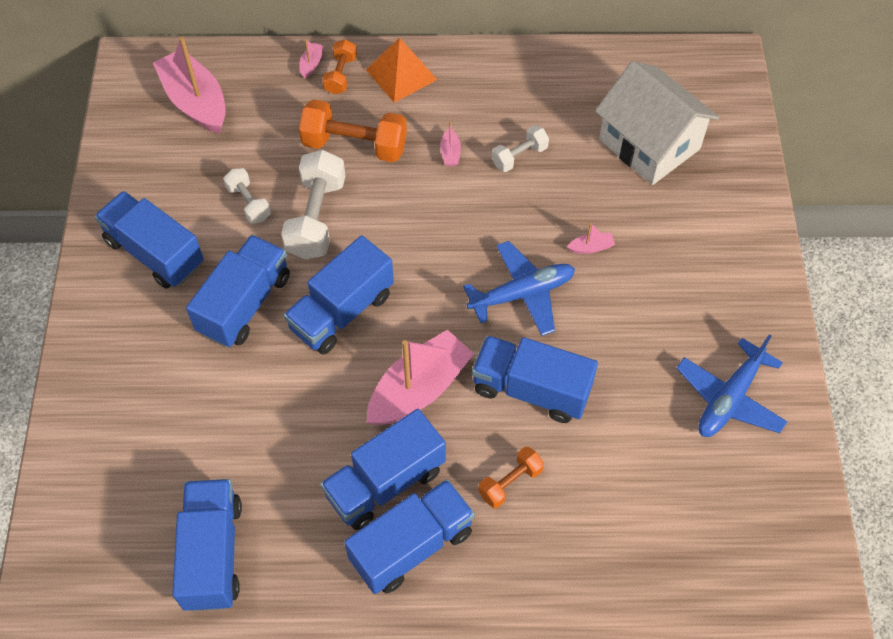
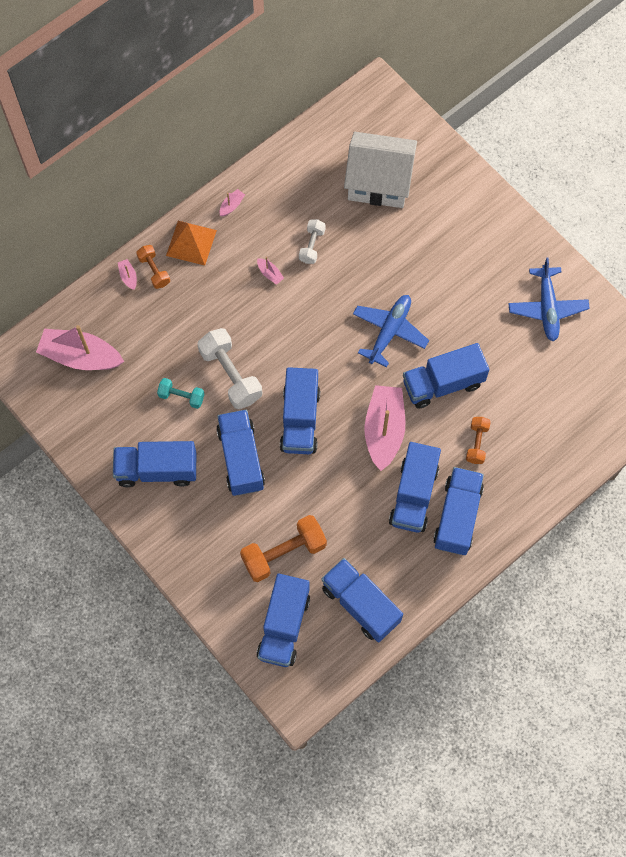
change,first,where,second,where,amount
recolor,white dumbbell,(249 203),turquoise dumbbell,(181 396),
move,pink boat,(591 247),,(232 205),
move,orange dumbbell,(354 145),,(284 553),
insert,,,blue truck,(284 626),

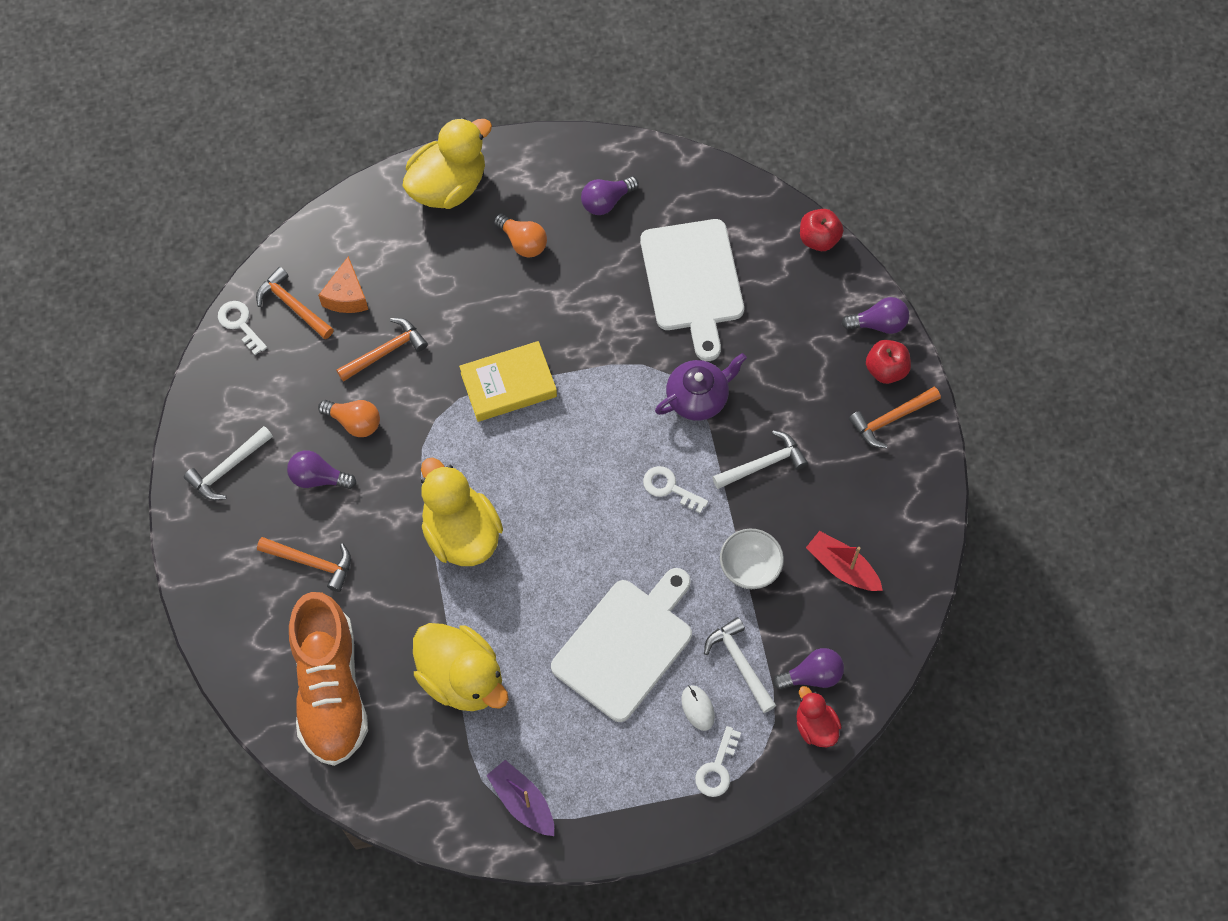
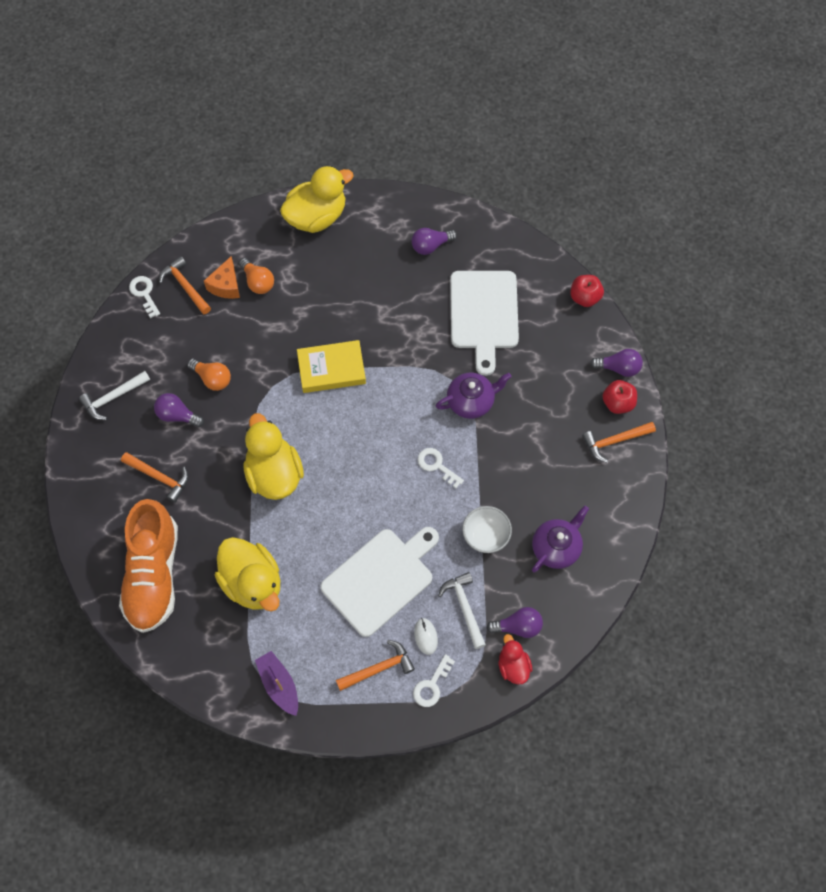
change,first,where,second,where,amount
move,orange light bulb,(523 242),,(258 282),
move,orange hammer,(386 351),,(379 668),
replace,red boat,(842 567),purple teapot,(556 547),
delete,white hammer,(763 464),,,

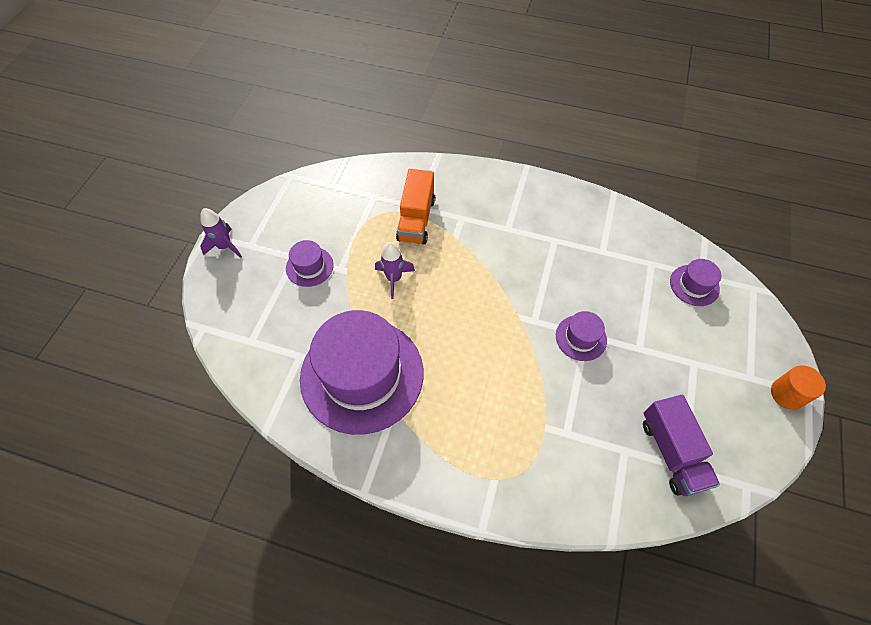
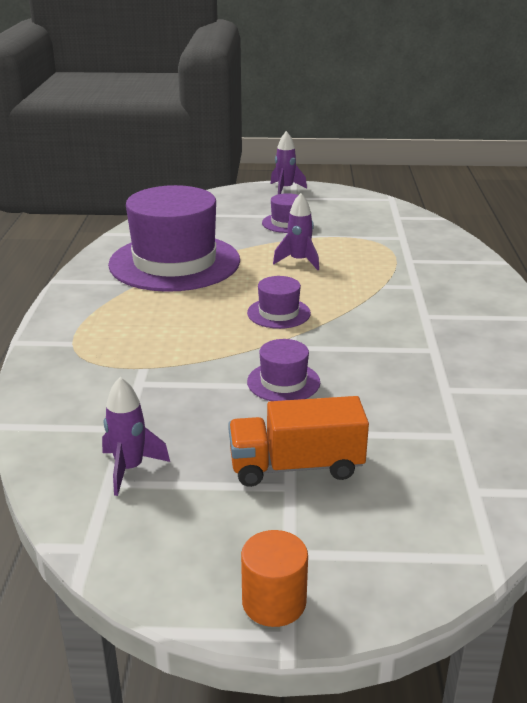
change,first,where,second,where,amount
replace,purple truck,(672 452),purple rocket,(130 469),
move,orange truck,(416 219),,(296 466),
move,purple hat,(694 285),,(278 313),

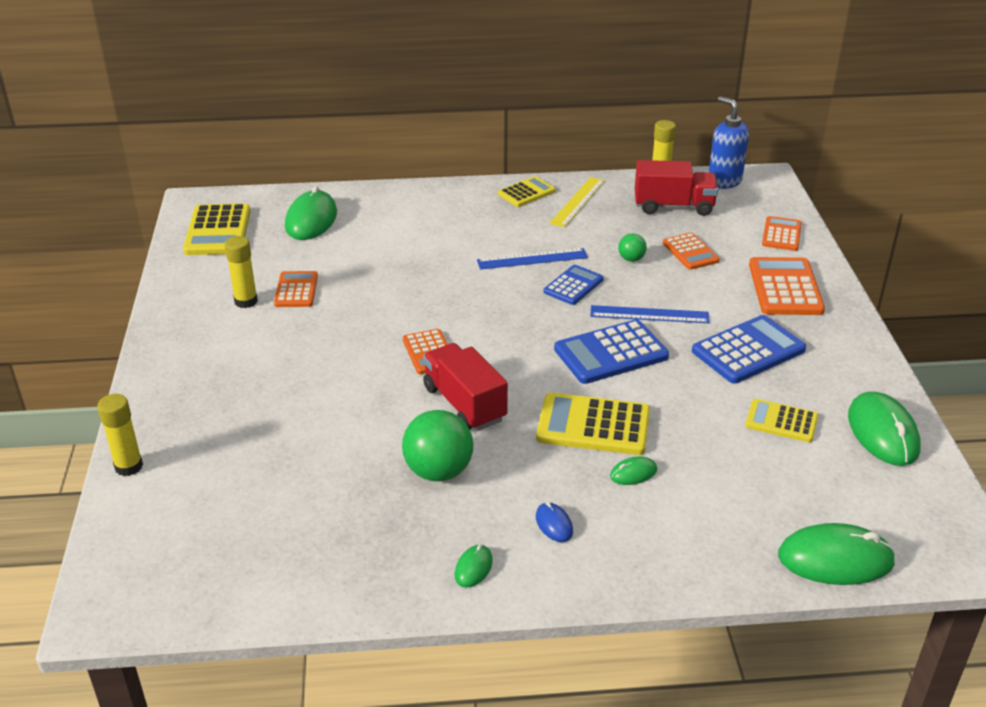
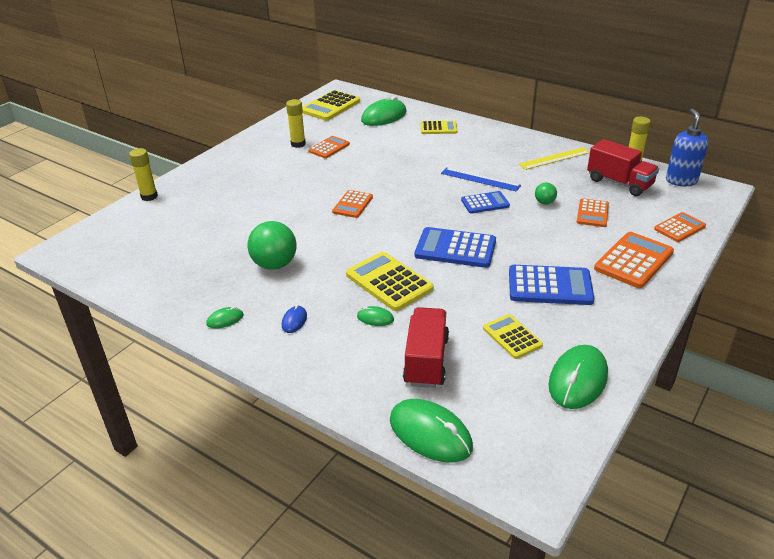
change,first,where,second,where,amount
move,red truck,(464 404),,(426 361),
move,yellow calculator,(526 192),,(438 128),
delete,blue ruler,(649 314),,,

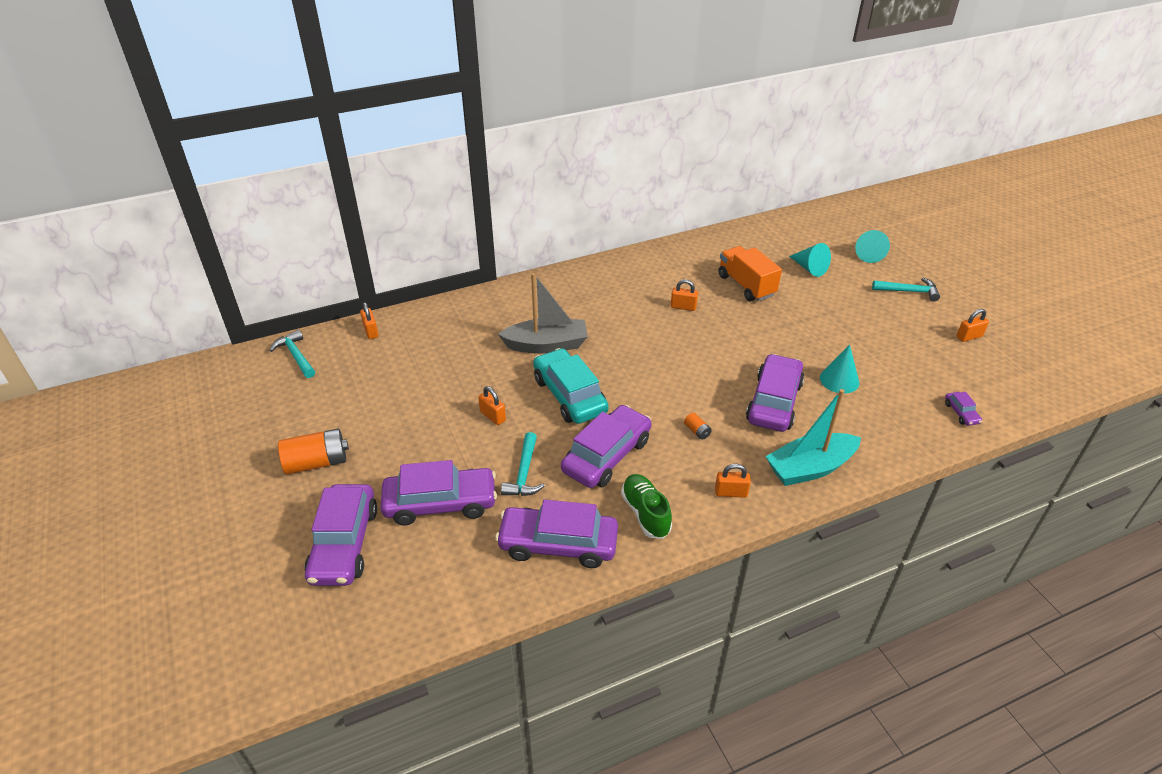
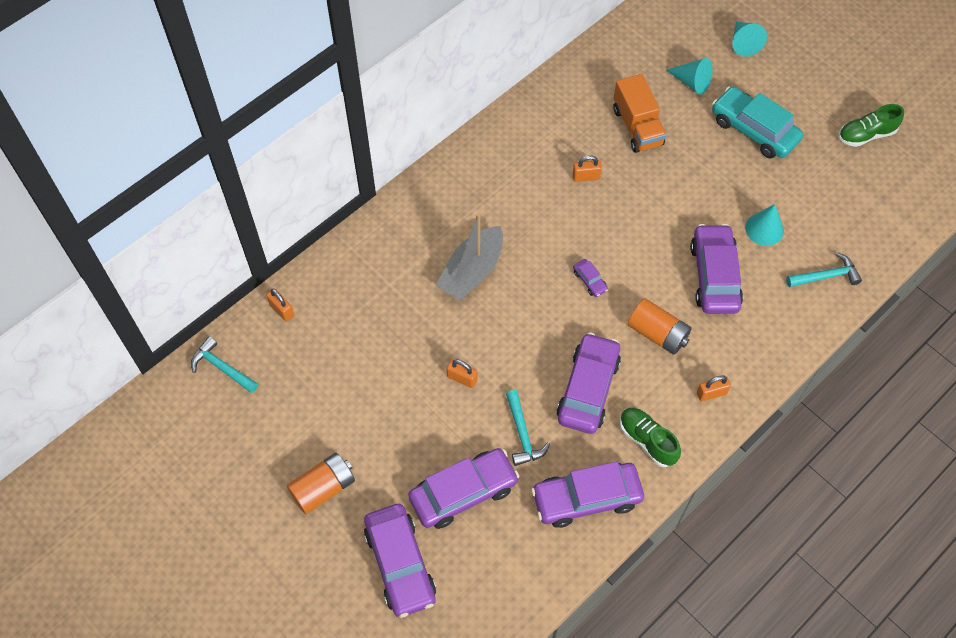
change,first,where,second,where,amount
rotate,grey boat,(546 345),,(472 271),150 degrees clockwise
move,purple car,(961 413),,(589 281),
rotate,orange truck,(746 285),,(637 127),150 degrees counterclockwise
resize,orange battery,(697 431),,(657 334),x2.21
move,turquoise car,(569 395),,(754 130),
move,turquoise hammer,(909 291),,(826 276),
replace,orange padlock,(969 337),green shoe,(866 135),
delete,turquoise boat,(810 468),,,

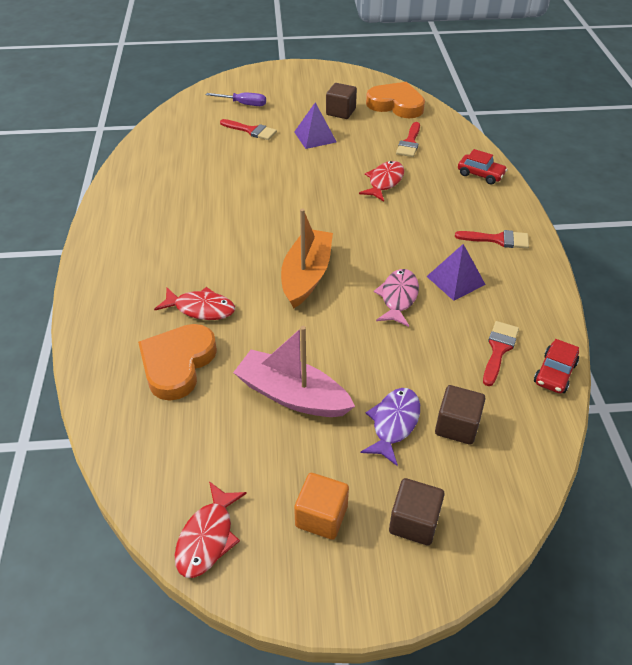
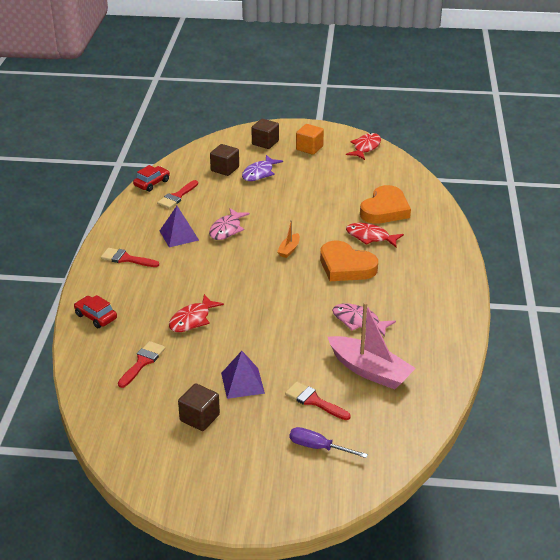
change,first,where,second,where,amount
resize,orange boat,(306 276),,(289 249),x0.47
move,orange heart,(396 104),,(346 266),
move,pink boat,(292 395),,(369 371),
insert,,,pink fish,(358 321),

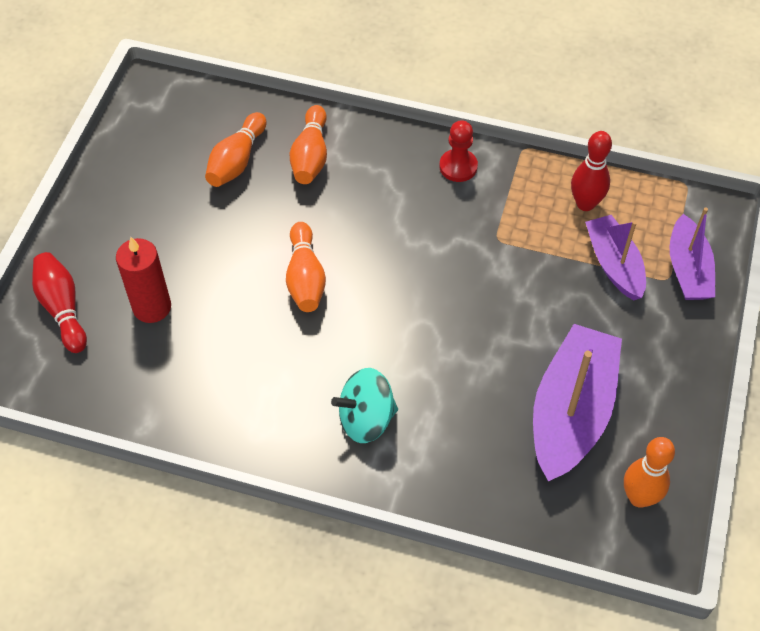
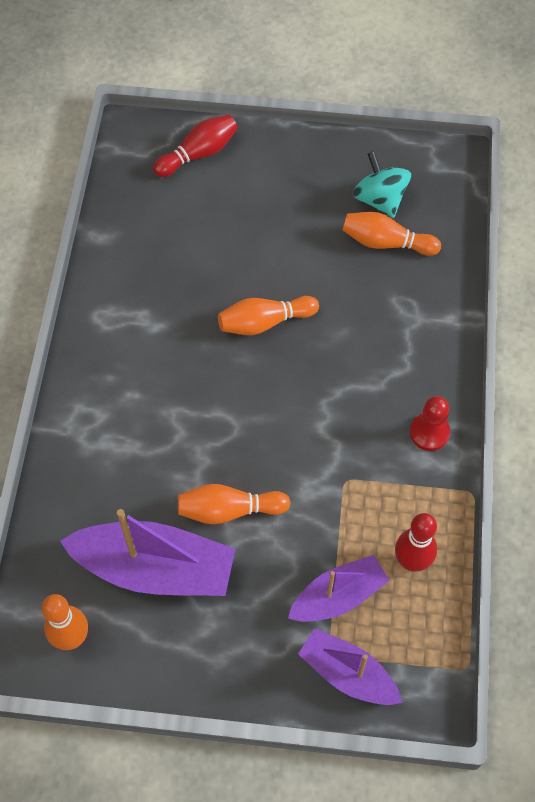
change,first,where,second,where,amount
move,orange bowling pin,(310 156),,(229 510),
rotate,purple boat,(688 269),,(347 673),45 degrees clockwise
move,turquoise spinning top,(366 419),,(379 200),
delete,red candle,(152 307),,,

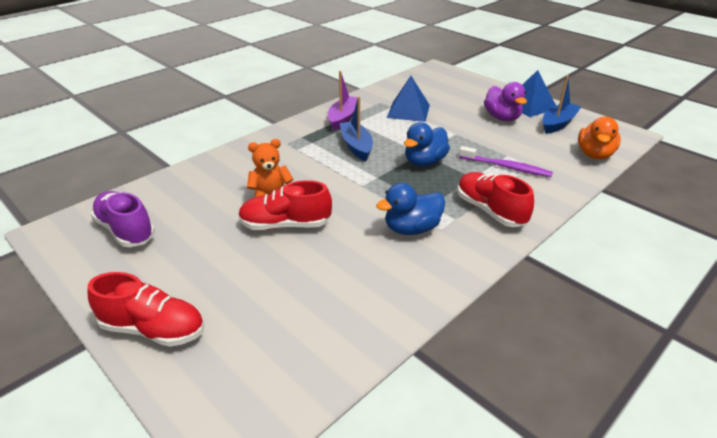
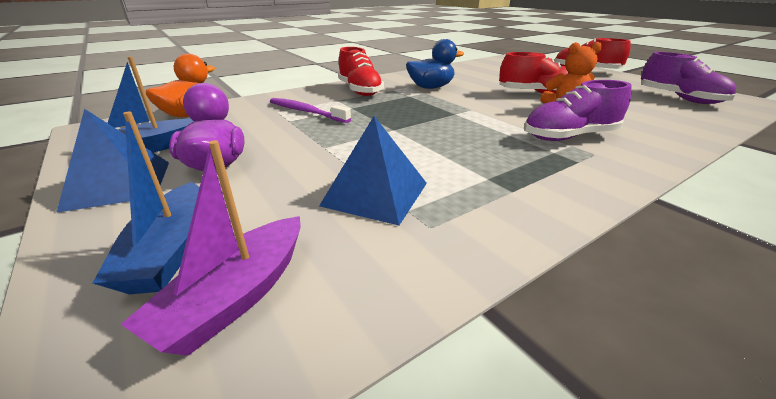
change,first,where,second,where,amount
move,blue boat,(356 146),,(171 250),
move,purple boat,(343 118),,(237 296),
insert,,,purple shoe,(569 137),
delete,blue duck,(424 162),,,

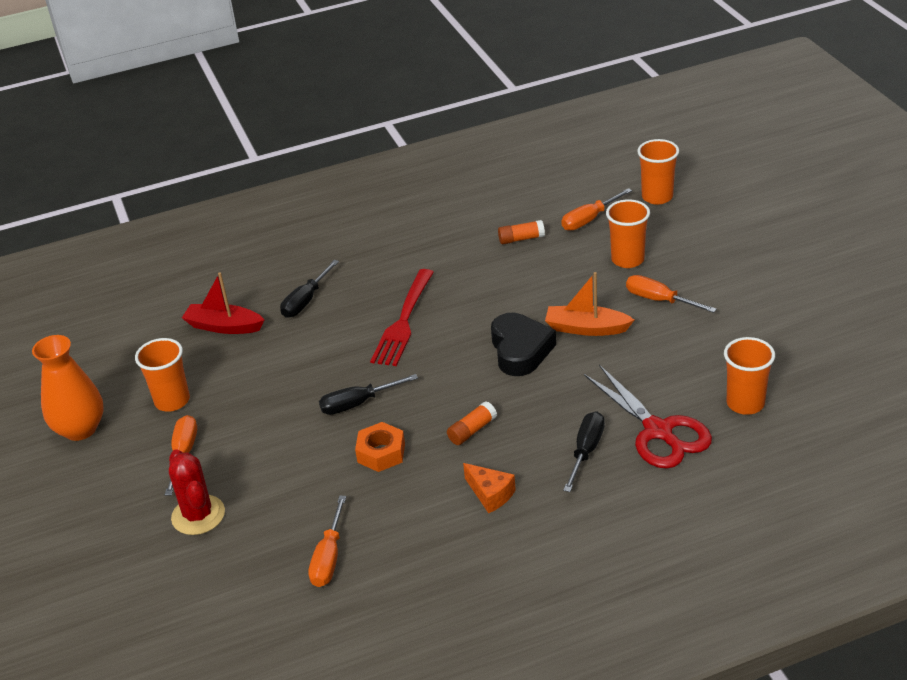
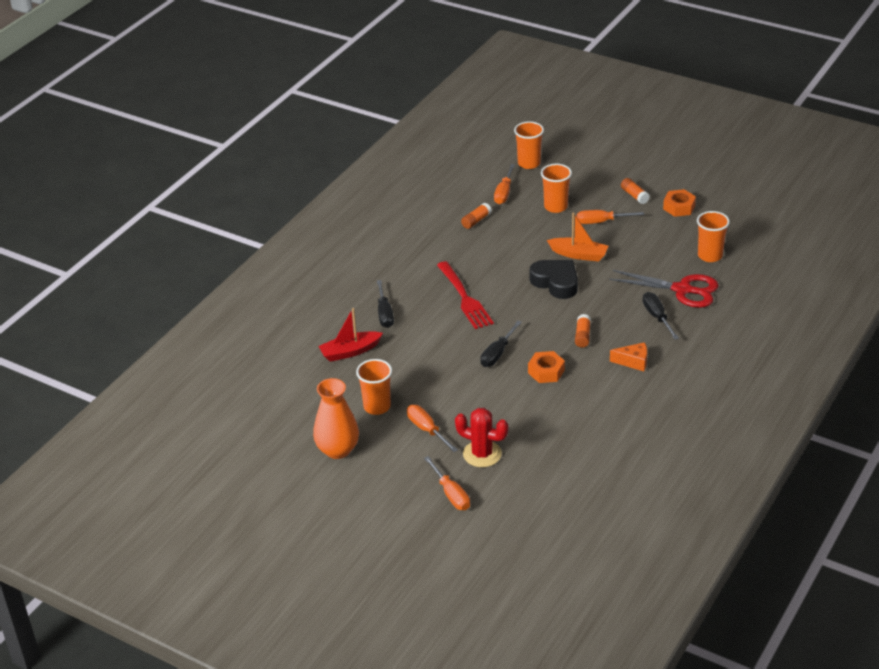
change,first,where,second,where,amount
move,orange screwdriver,(328 558),,(451 494),
rotate,orange boat,(586 328),,(579 254),135 degrees counterclockwise
insert,,,orange glue stick,(634 196),
insert,,,orange nut,(679 207),

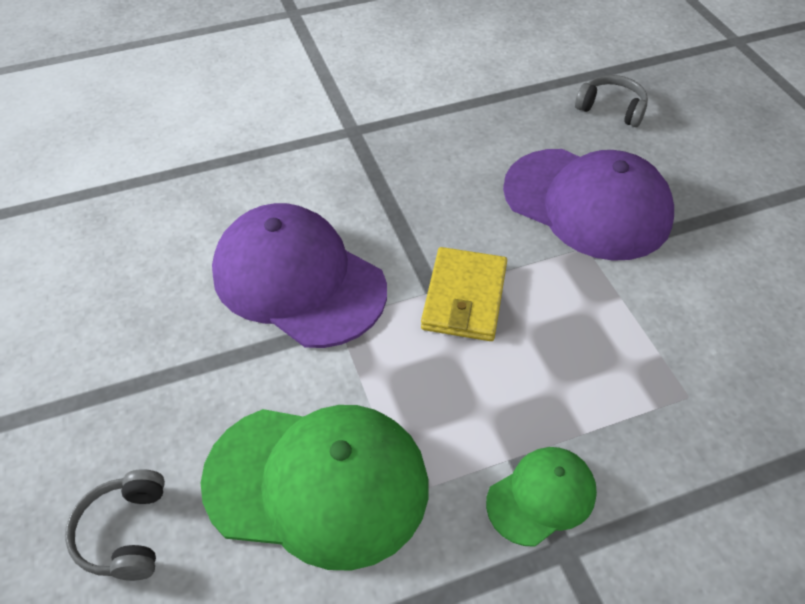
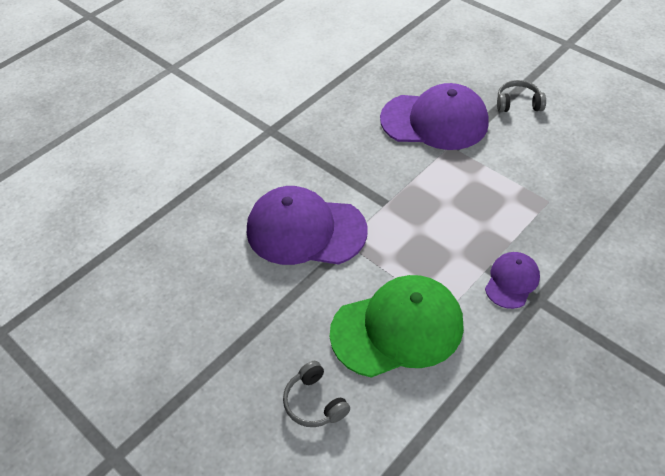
change,first,where,second,where,amount
recolor,green cap,(541 497),purple cap,(512 281),
move,grey headphones,(611 109),,(518 103),
delete,yellow wallet,(464 298),,,

